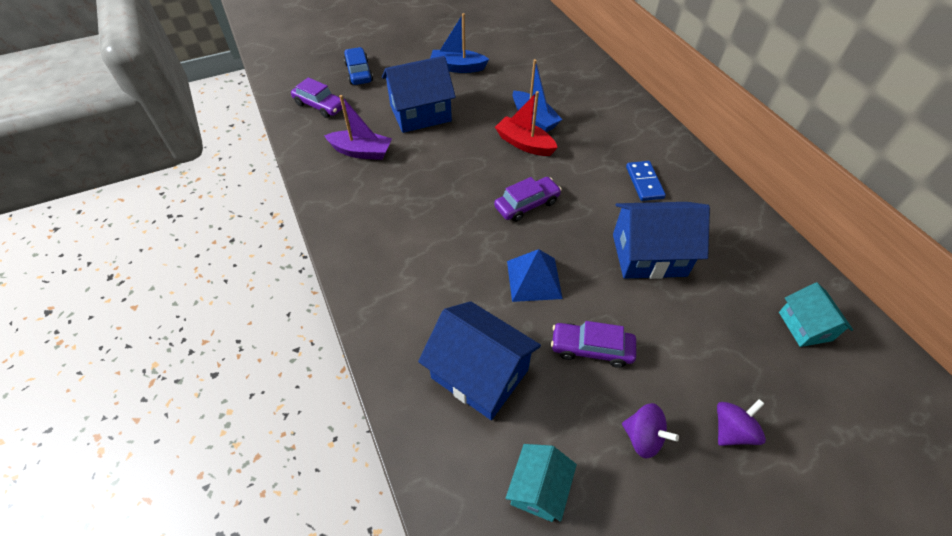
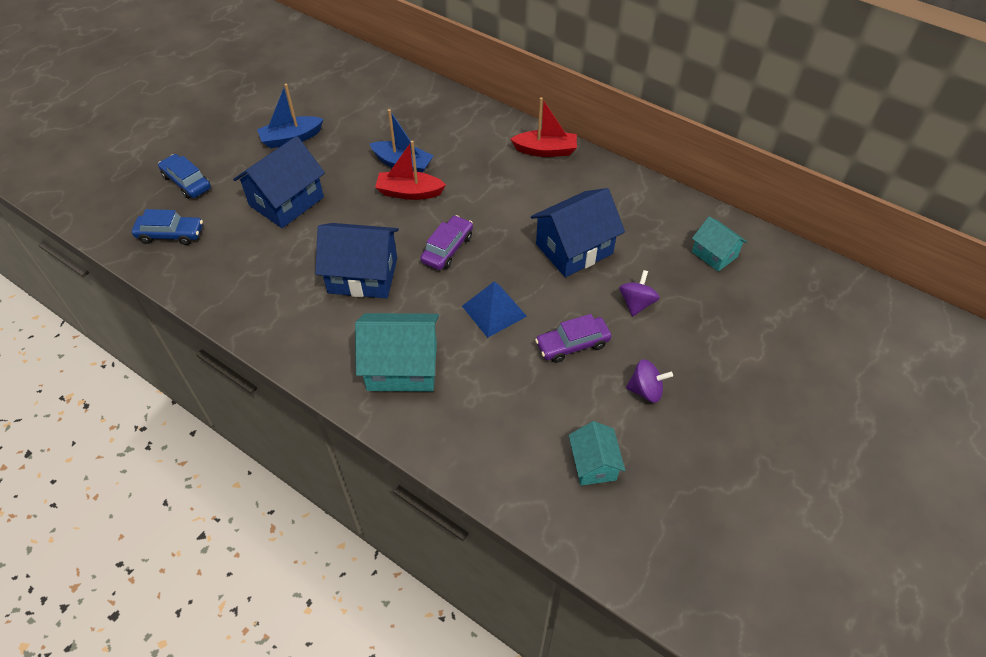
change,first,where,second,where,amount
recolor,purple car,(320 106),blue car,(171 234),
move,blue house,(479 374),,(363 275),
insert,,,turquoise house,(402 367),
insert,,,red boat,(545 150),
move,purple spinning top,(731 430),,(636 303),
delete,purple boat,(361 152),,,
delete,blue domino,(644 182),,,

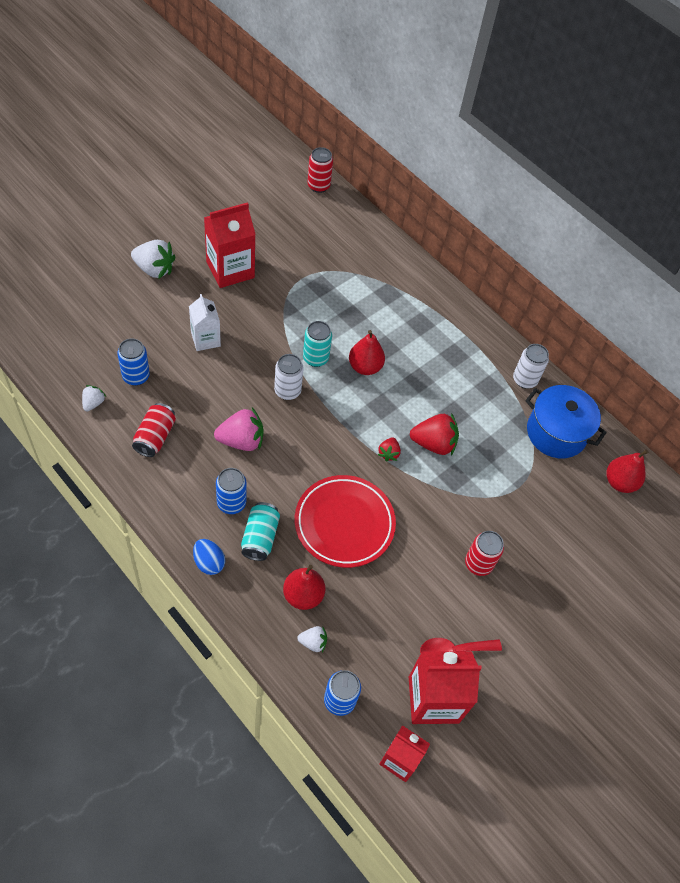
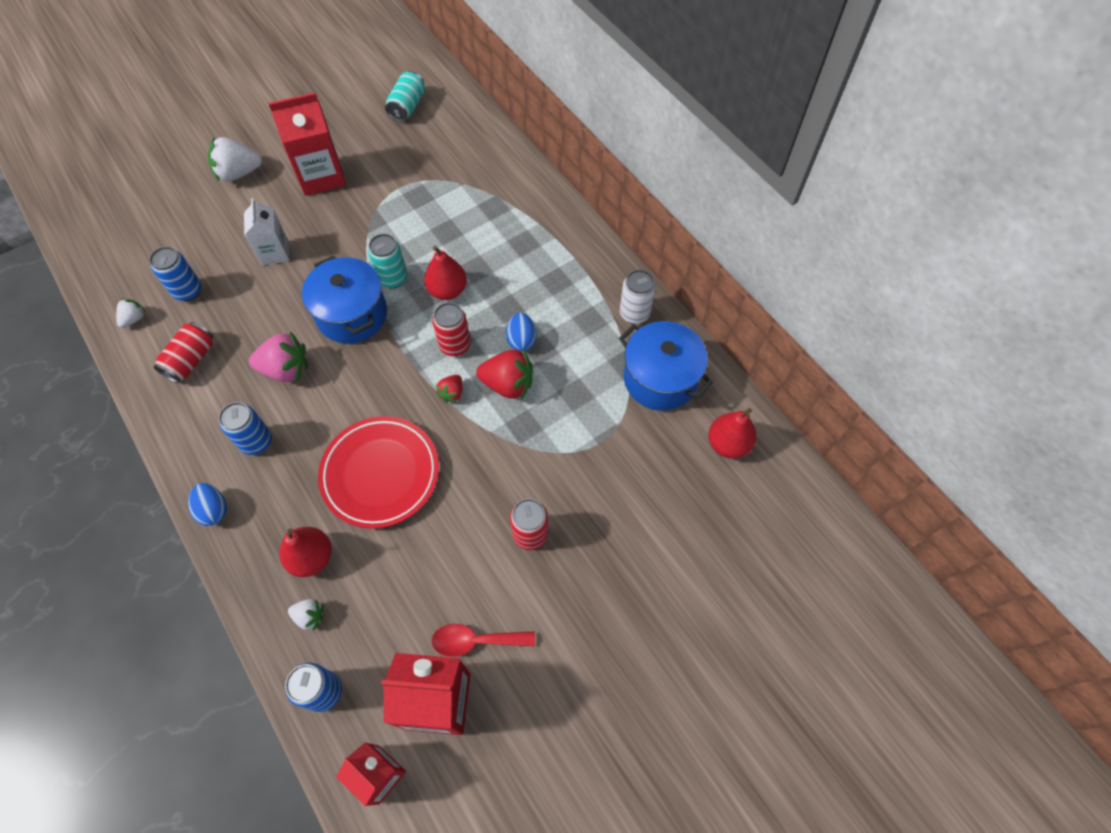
change,first,where,second,where,amount
rotate,white strawberry,(154 269),,(239 173),135 degrees clockwise
replace,white can,(287 391),blue pot,(352 314),
move,turquoise can,(260 537),,(407 106),
move,red can,(318 186),,(455 345),
insert,,,blue egg,(521 340),

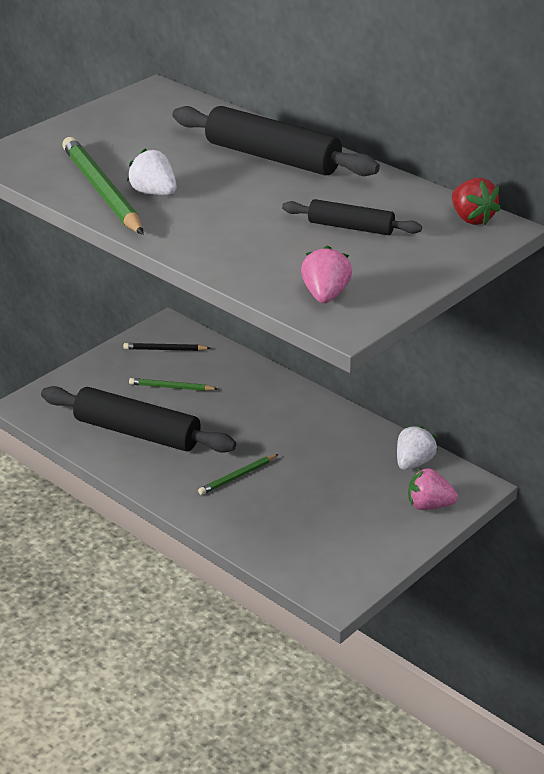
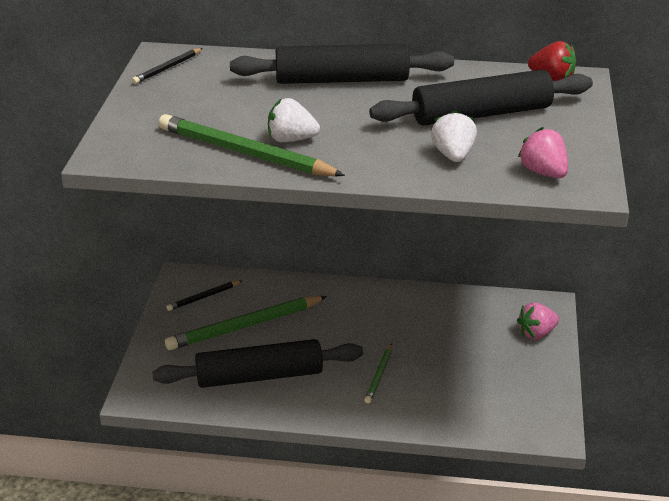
change,first,where,second,where,amount
insert,,,black pencil,(167 68),
resize,green pencil,(171 387),,(244 326),x2.00
resize,black rolling pin,(351 227),,(481 114),x1.79
move,white strawberry,(413 463),,(453 155),

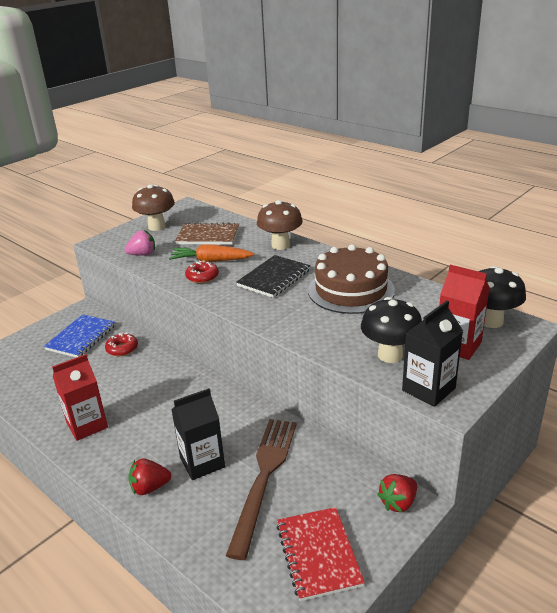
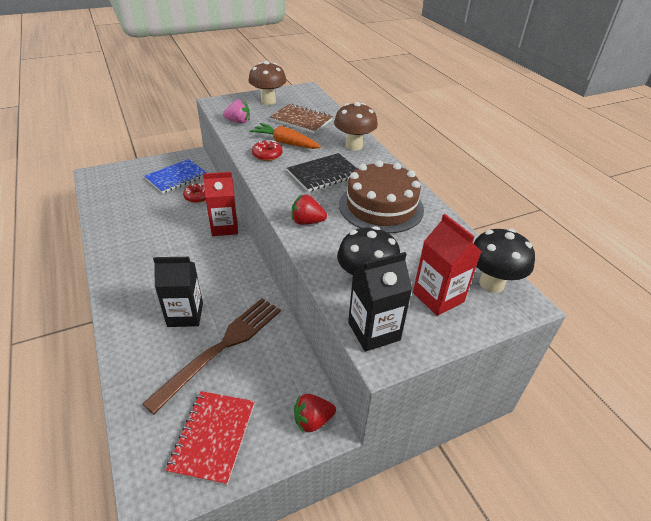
change,first,where,second,where,amount
move,red carton,(87 425),,(224 227),
move,red strawberry,(149 487),,(307 222),

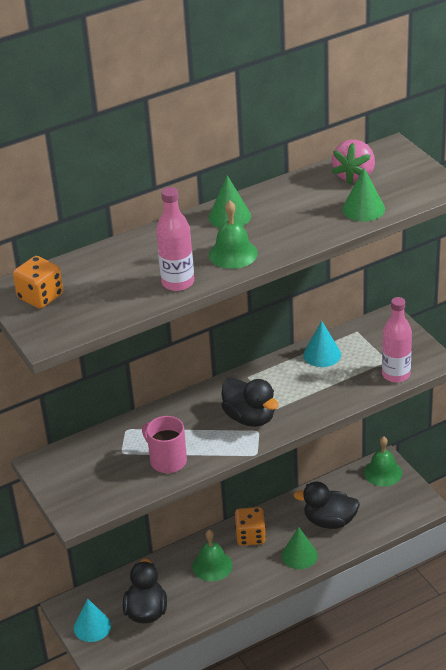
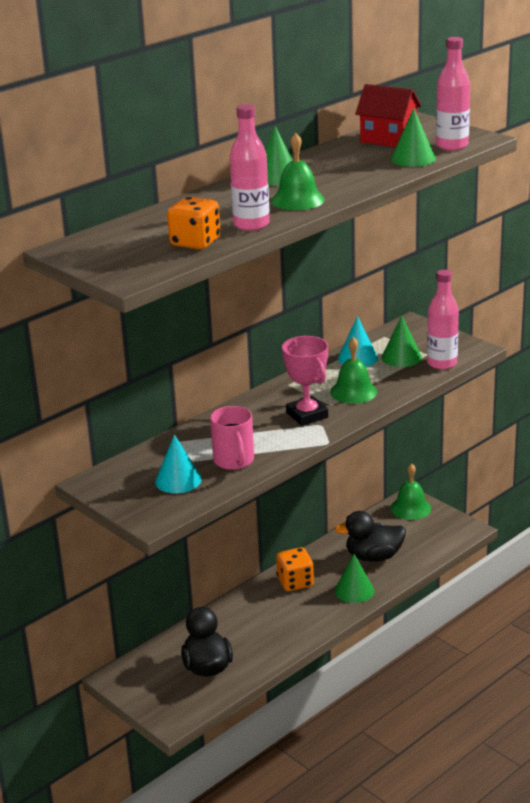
change,first,where,second,where,amount
move,turquoise cone,(92 627),,(178 480),
move,orange dice,(40 297),,(195 242),
rotate,pink mug,(167 460),,(234 461),135 degrees counterclockwise
replace,black duck,(250 417),pink trophy,(307 415),
move,green bell,(212 565),,(353 391),
replace,pink strawberry,(354 176),red house,(388 139),
insert,,,green cone,(401 357),
insert,,,pink bottle,(452 146),

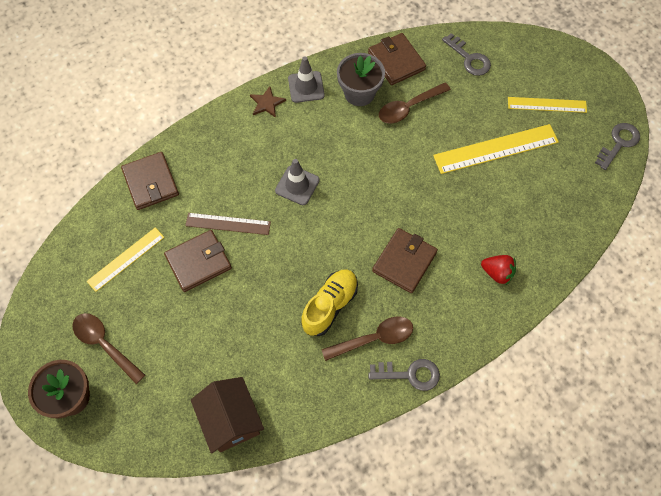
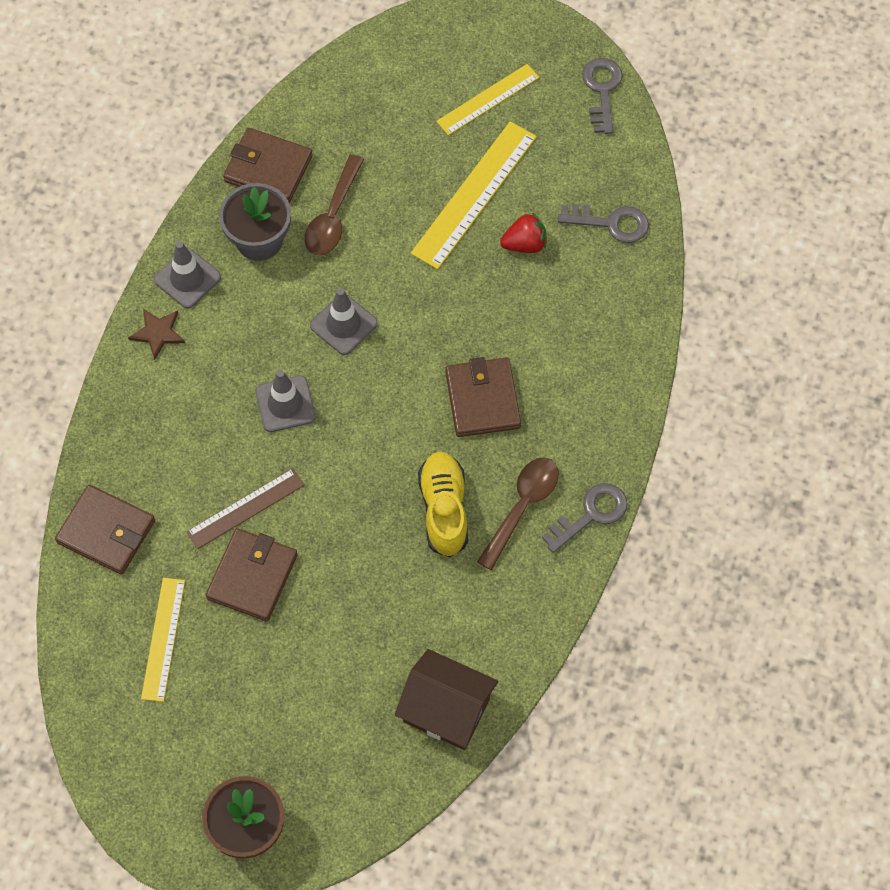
change,first,where,second,where,amount
insert,,,grey traffic cone,(343 324),
move,red strawberry,(497 273),,(525 244),
move,grey key,(469 58),,(611 223),
delete,brown spoon,(105 344),,,

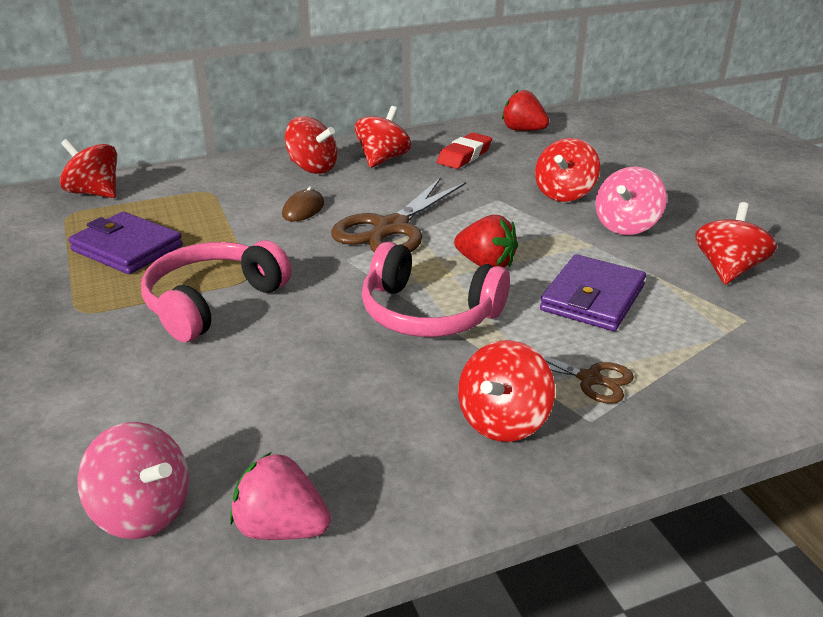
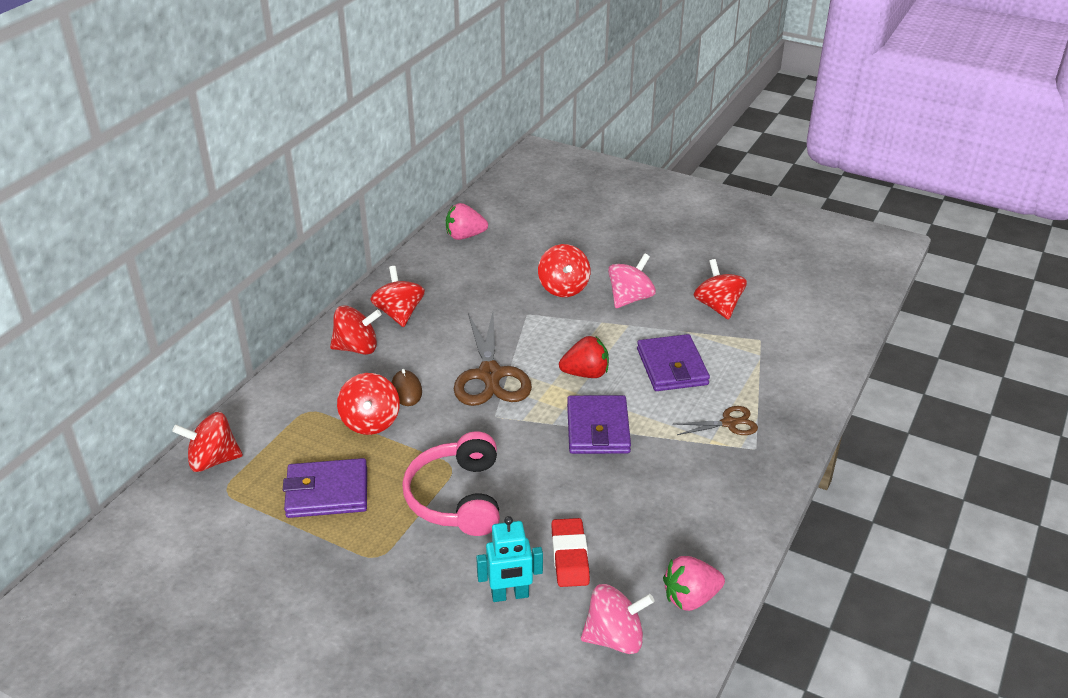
change,first,where,second,where,amount
move,red spinning top,(503 421),,(370 422),
recolor,red strawberry,(523 130),pink strawberry,(465 236),
insert,,,turquoise robot,(510 595),
move,red eraser,(464 155),,(569 556),
replace,pink headphones,(428 313),purple wallet,(597 429),
rotate,pink spinning top,(626 226),,(630 298),135 degrees counterclockwise

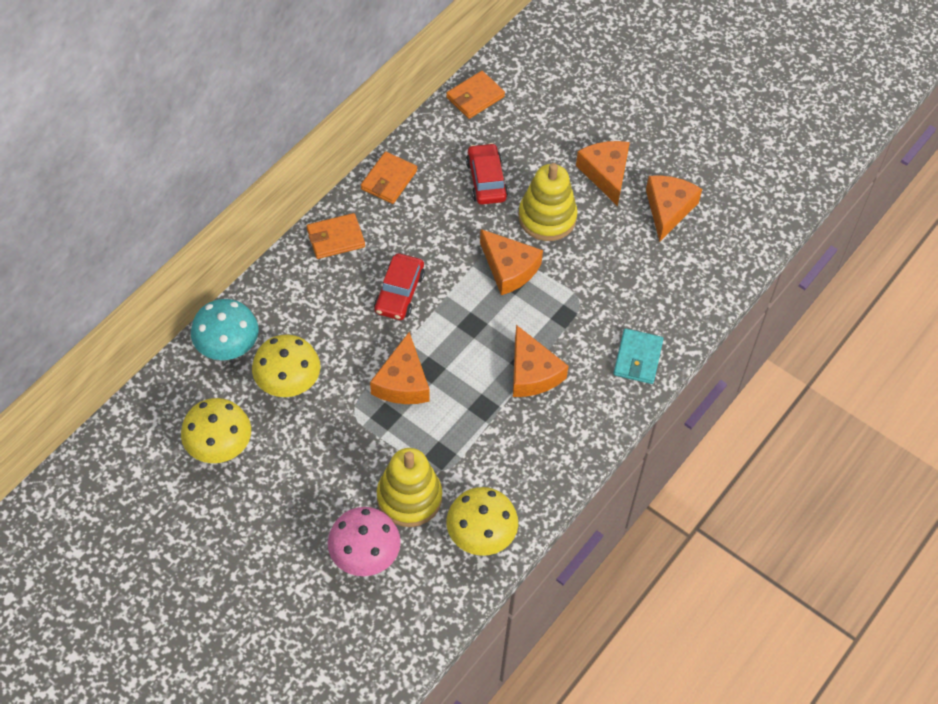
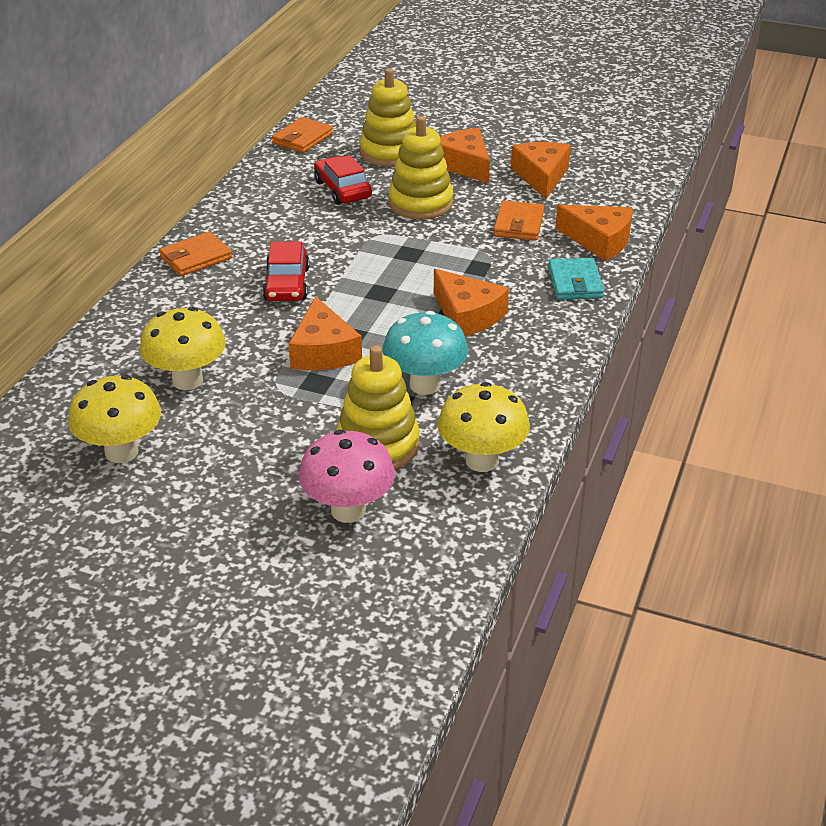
change,first,where,second,where,amount
insert,,,yellow stacking toy,(390 152),
move,turquoise mushroom,(228 349),,(425 385),
move,orange wallet,(389 180),,(519 224),
move,orange cheese,(509 268),,(599 240),

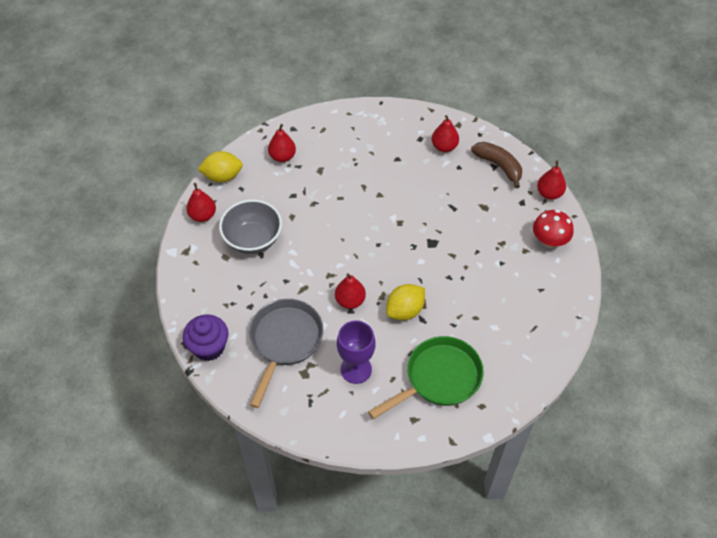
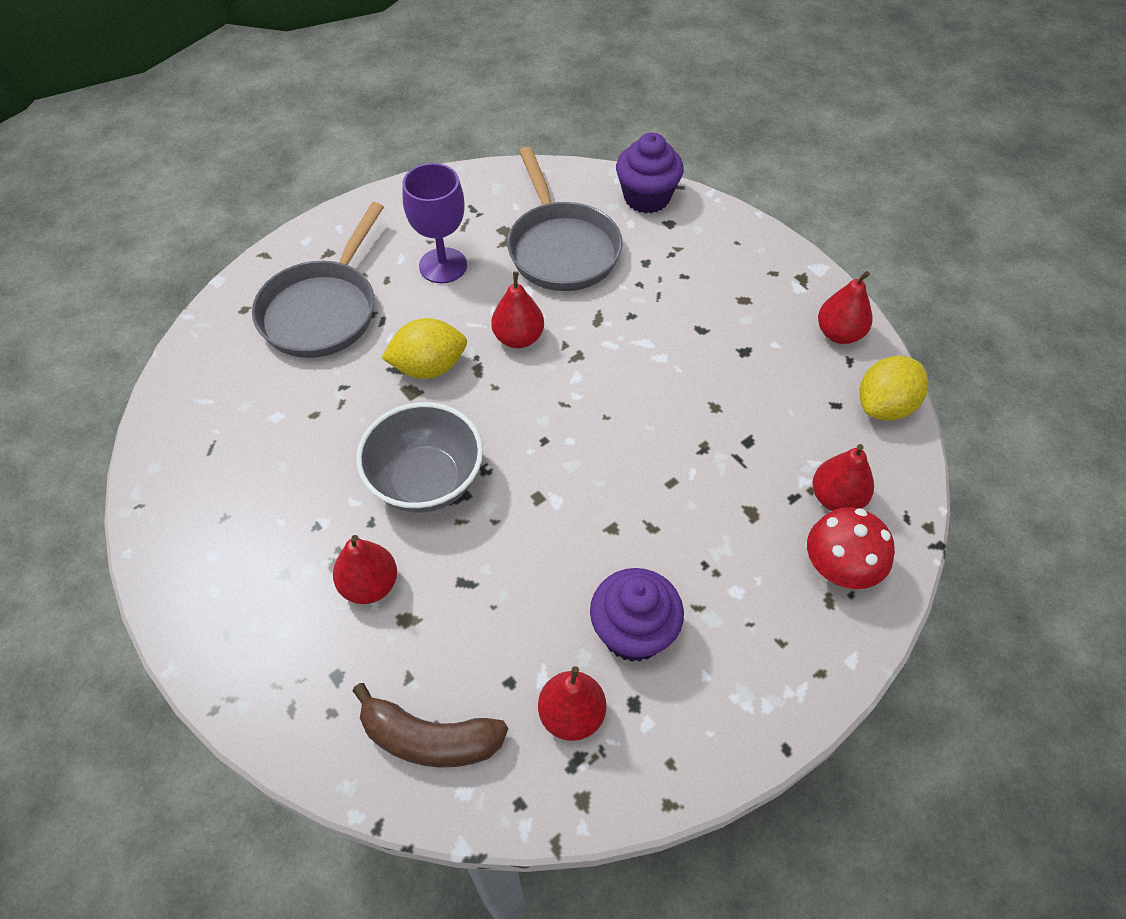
change,first,where,second,where,amount
recolor,green pan,(438 378),grey pan,(323 310),
move,red pear,(549 193),,(369 585),
move,grey bowl,(253 239),,(426 481),
rotate,yellow lemon,(405 310),,(429 367),60 degrees clockwise
insert,,,purple cupcake,(633 632),
move,red mushroom,(549 240),,(839 568),

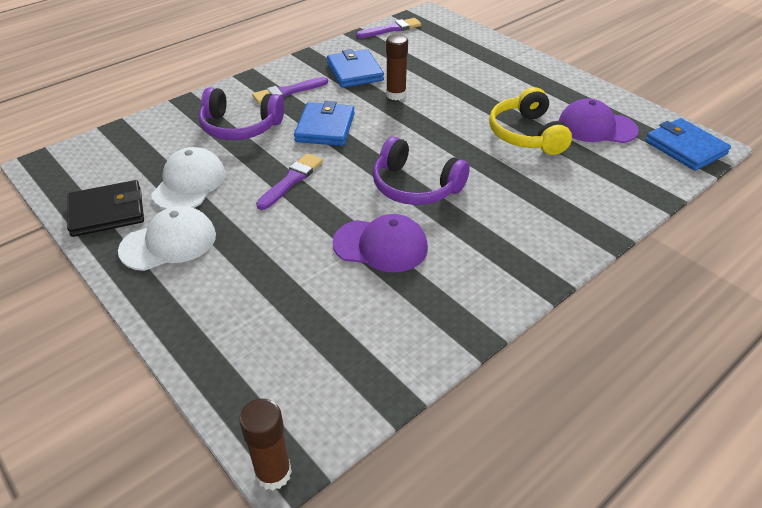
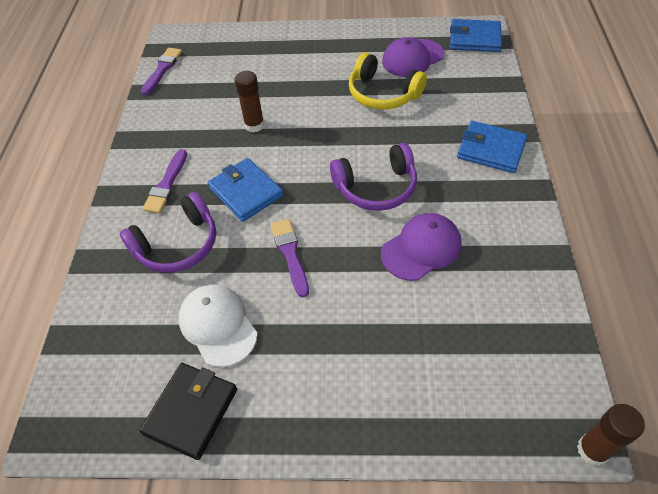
change,first,where,second,where,amount
move,blue wallet,(355 72),,(491 150),
delete,white cap,(169 242),,,

